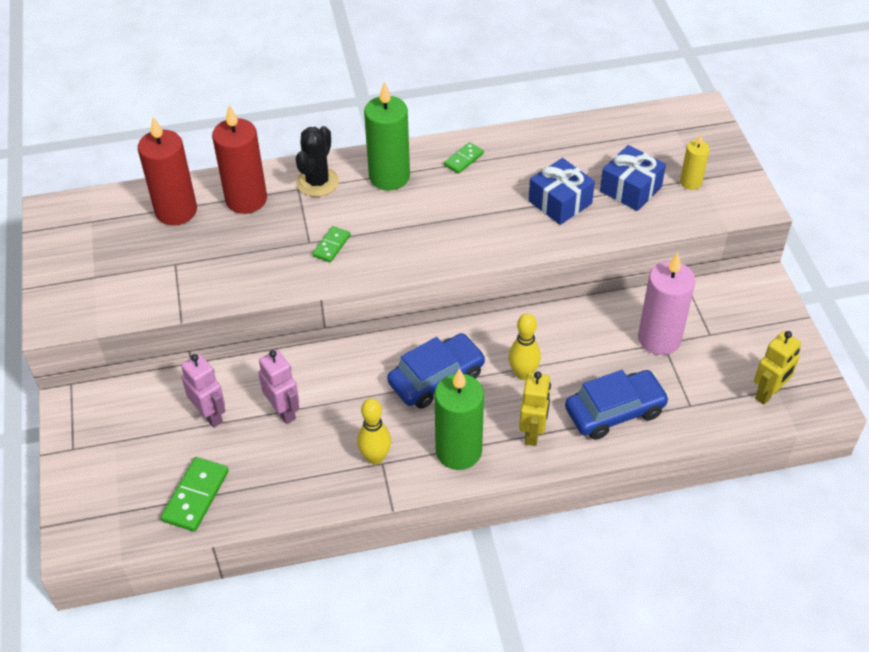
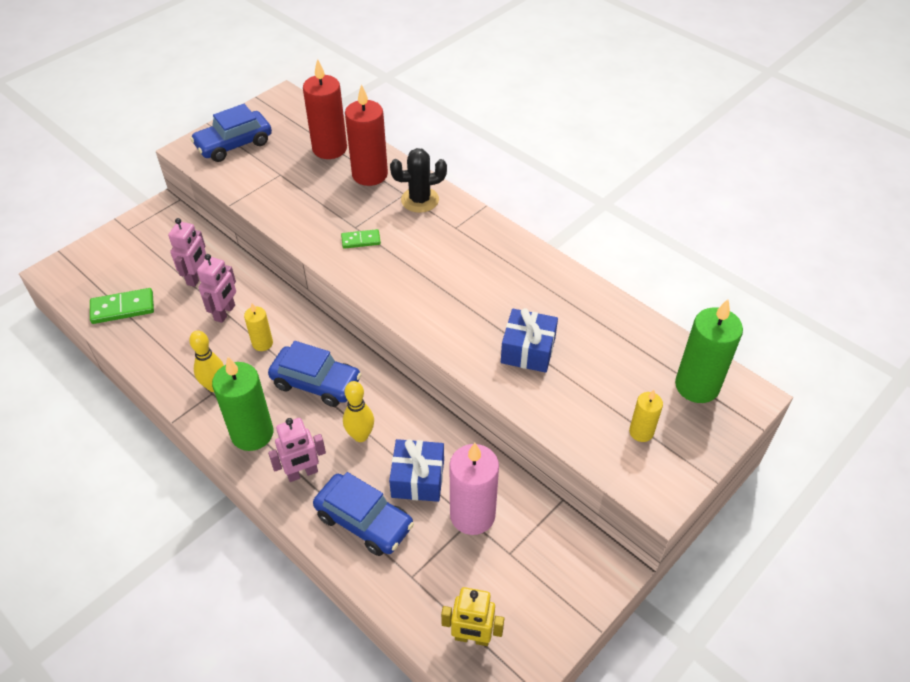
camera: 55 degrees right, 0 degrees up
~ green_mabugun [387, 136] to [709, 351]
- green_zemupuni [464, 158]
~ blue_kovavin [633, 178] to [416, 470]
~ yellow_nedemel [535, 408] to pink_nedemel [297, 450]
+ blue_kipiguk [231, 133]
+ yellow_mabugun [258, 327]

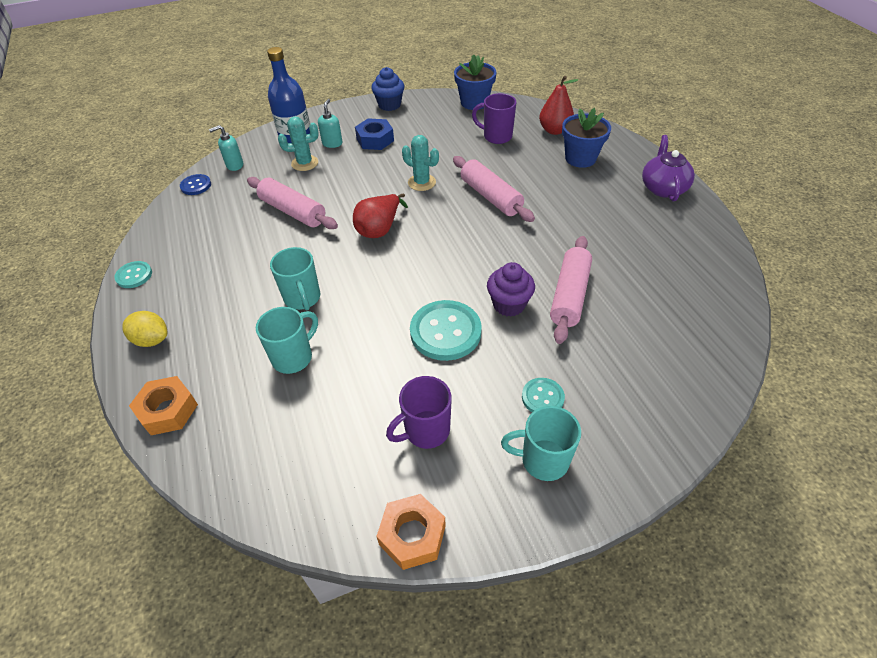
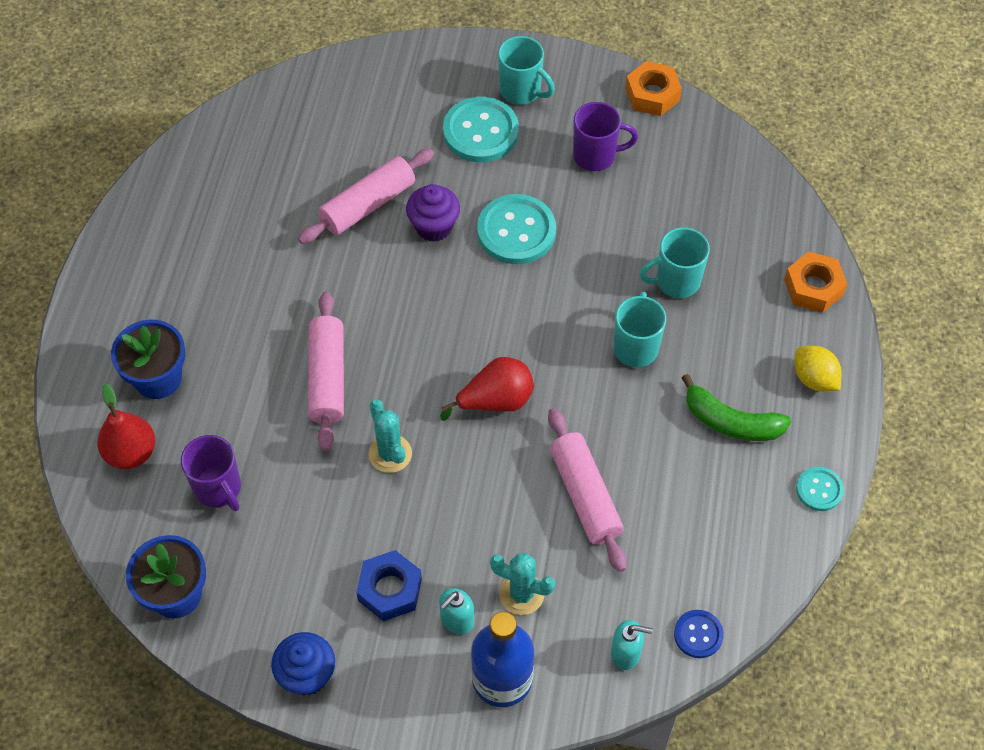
camera: 150 degrees left, 10 degrees up
- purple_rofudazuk [668, 168]
~ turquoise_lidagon [543, 395] = [481, 129] x1.86
+ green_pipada [736, 407]

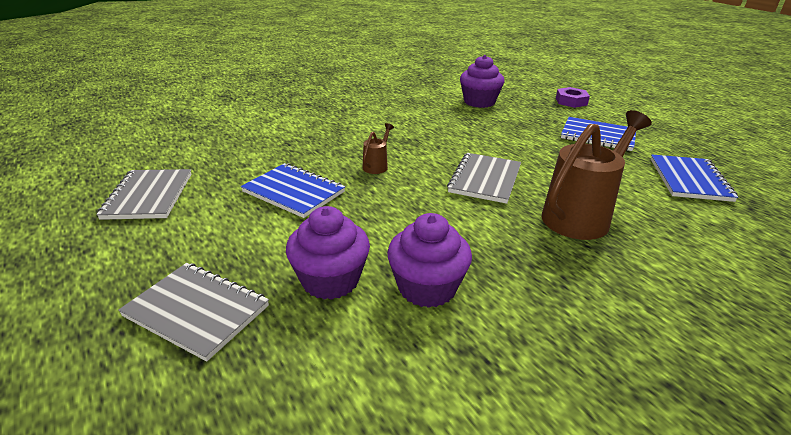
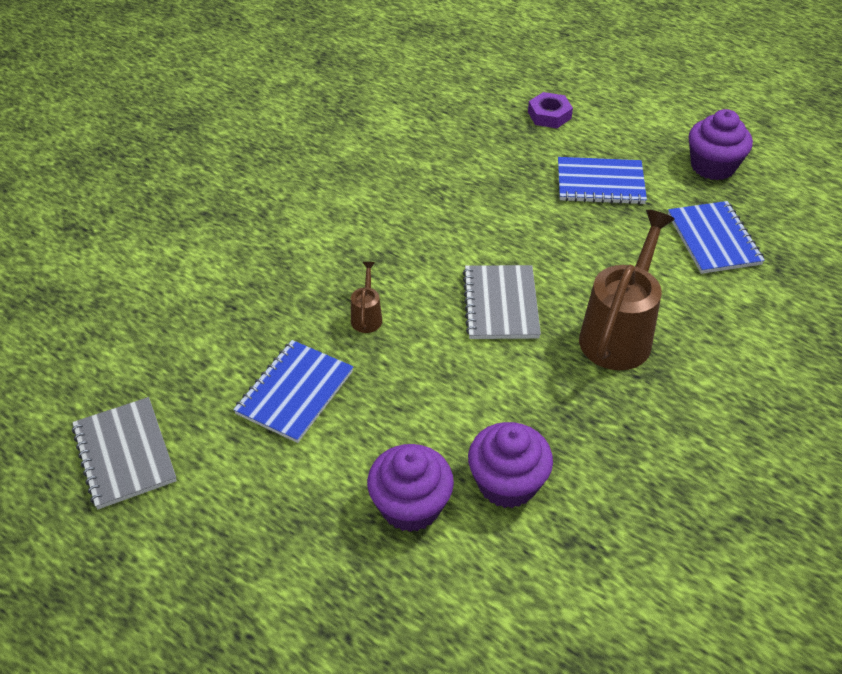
camera: 20 degrees left, 15 degrees up
~ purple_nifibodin [482, 81] to [721, 144]
~ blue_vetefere [293, 190] = [293, 391] 75 degrees counterclockwise
- grey_vetefere [193, 312]

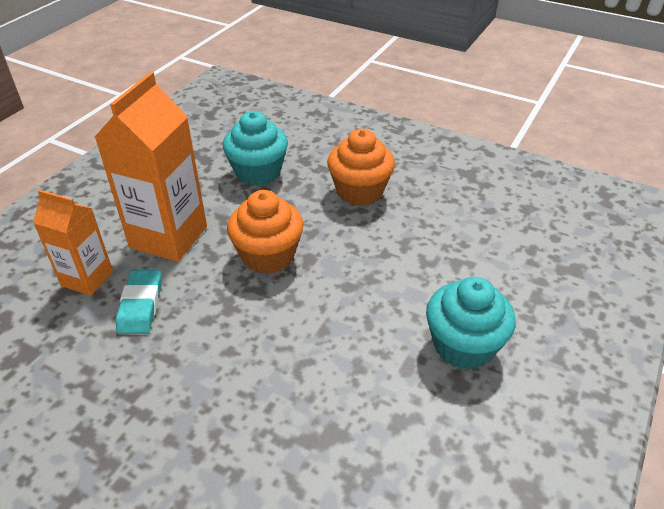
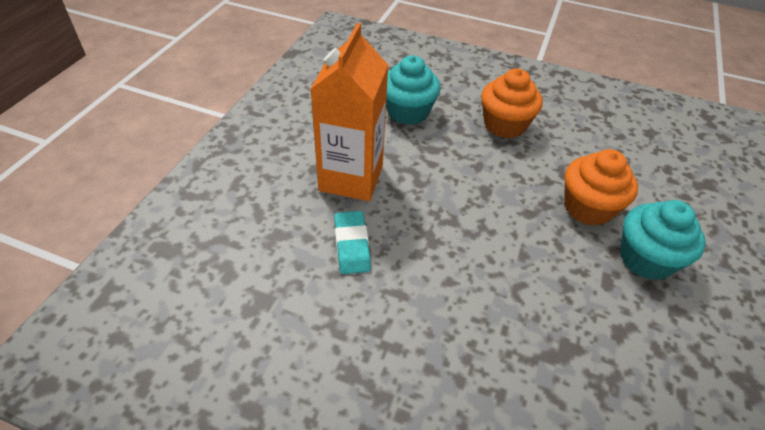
camera: 10 degrees left, 5 degrees up
- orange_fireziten [73, 243]
~ orange_nifibodin [265, 232] to [601, 187]

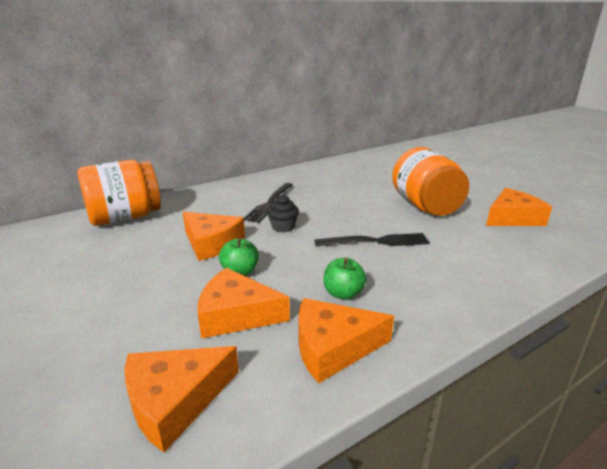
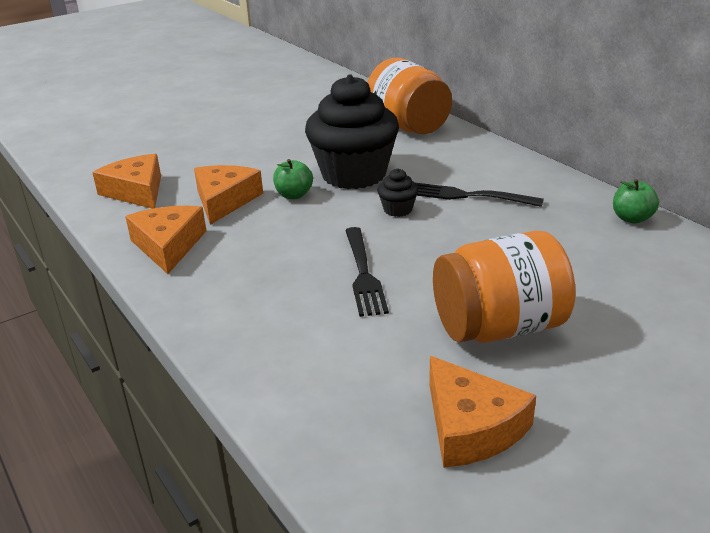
camera: 90 degrees right, 5 degrees up
~ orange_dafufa [214, 236] to black_nifibodin [352, 131]
~ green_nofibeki [345, 279] to [636, 201]

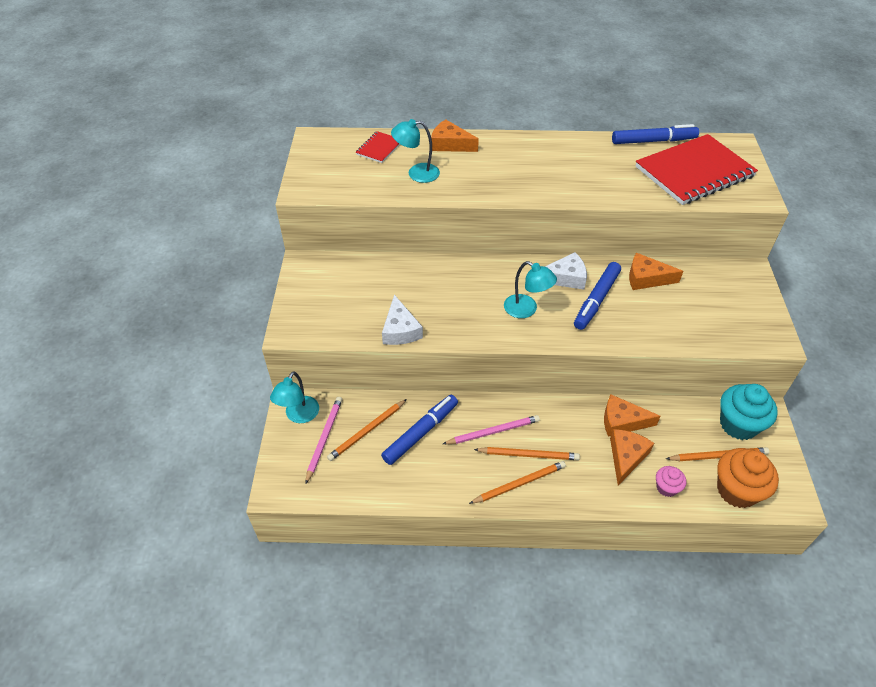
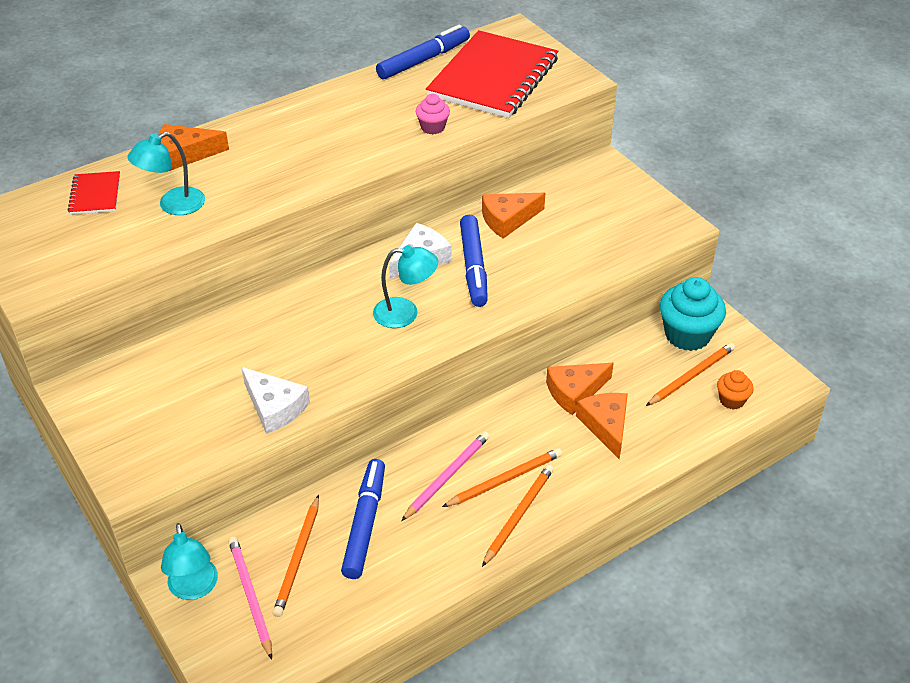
camera: 35 degrees left, 5 degrees down
~ orange_nifibodin [748, 478] = [735, 390] x0.52
~ pink_nifibodin [671, 481] to [433, 114]

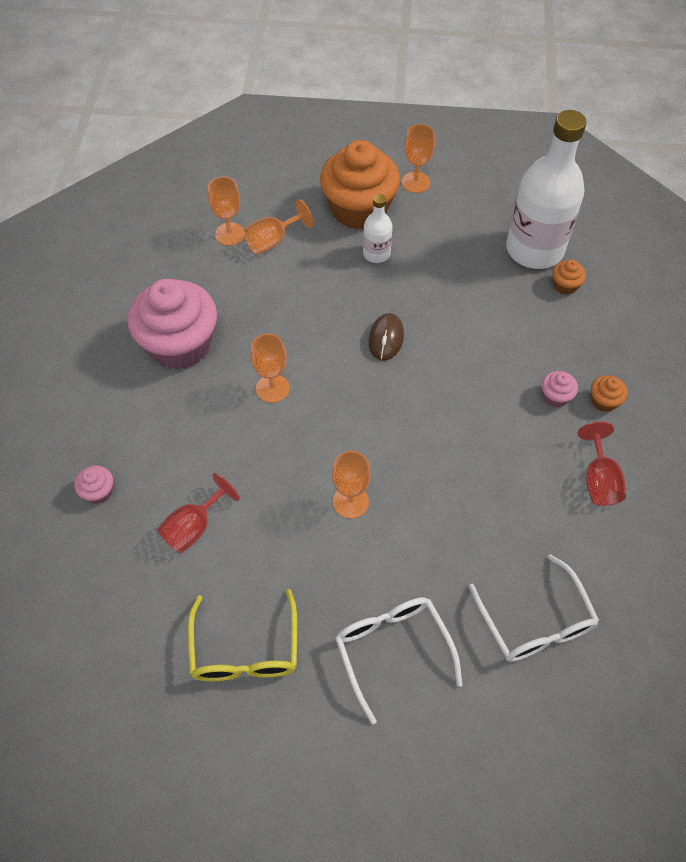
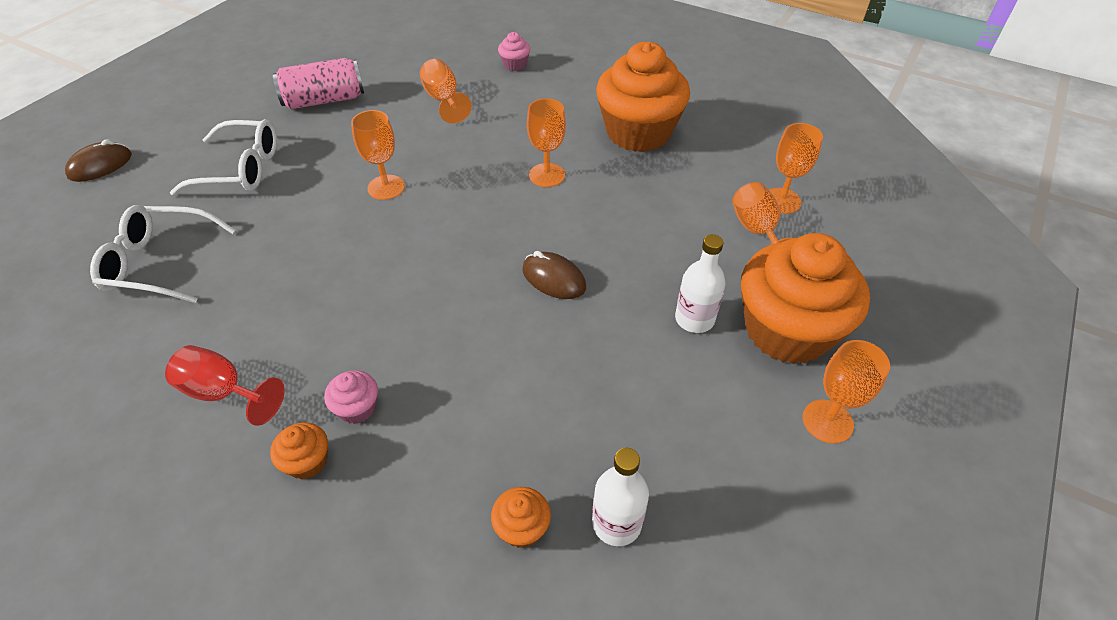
camera: 115 degrees right, 10 degrees down
~ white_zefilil [546, 189] = [620, 497] x0.47
~ pink_nifibodin [172, 324] to orange_nifibodin [643, 97]
~ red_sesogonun [198, 513] to orange_sesogonun [446, 91]
~ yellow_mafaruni [242, 635] to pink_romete [318, 83]
+ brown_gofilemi [98, 160]

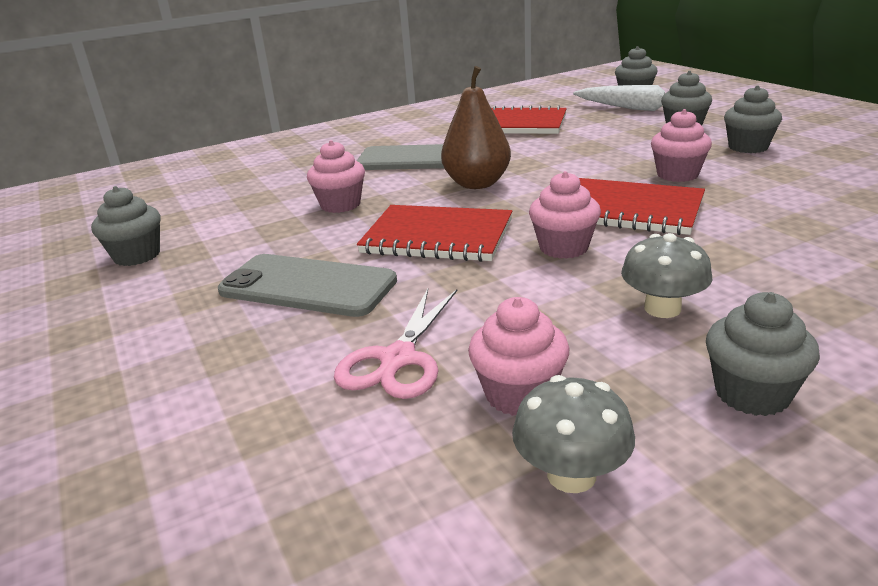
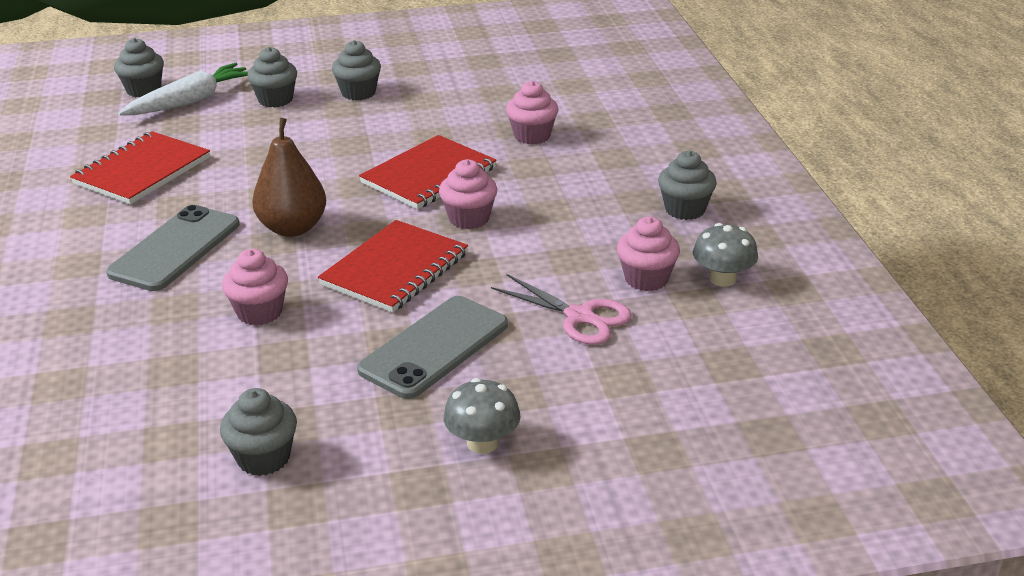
camera: 75 degrees left, 5 degrees up
~ pink_nifibodin [681, 145] to [532, 113]
~ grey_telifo [666, 275] to [482, 416]

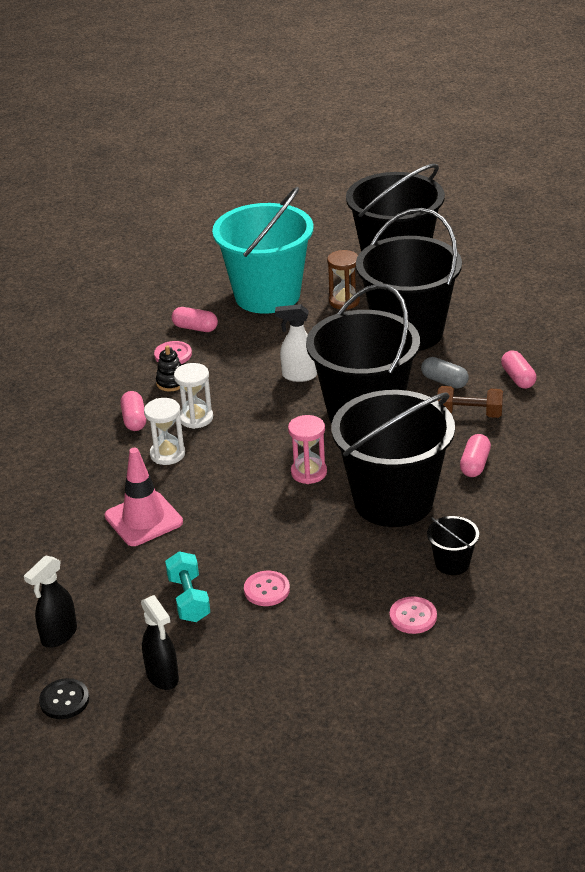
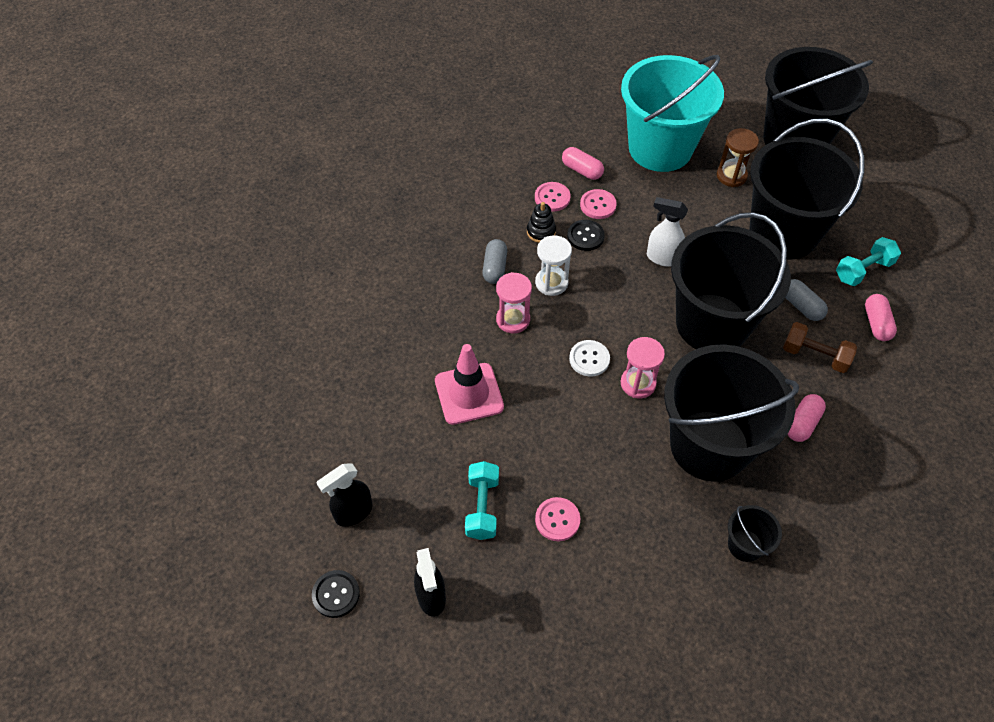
camera: 15 degrees right, 20 degrees up
~ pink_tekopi [133, 411] to grey_tekopi [494, 261]
~ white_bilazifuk [164, 431] to pink_bilazifuk [514, 302]
~ pink_lidagon [413, 615] to [598, 204]
+ black_lidagon [586, 235]
+ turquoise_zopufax [868, 261]
+ white_lidagon [589, 358]

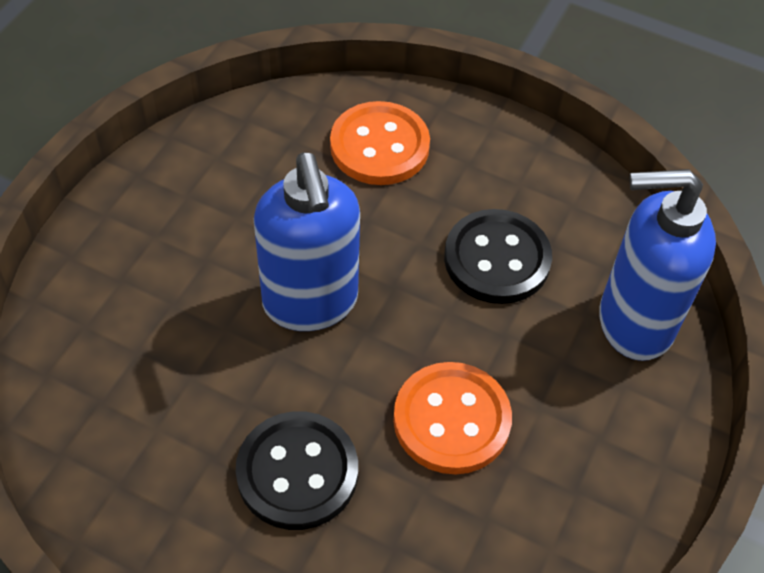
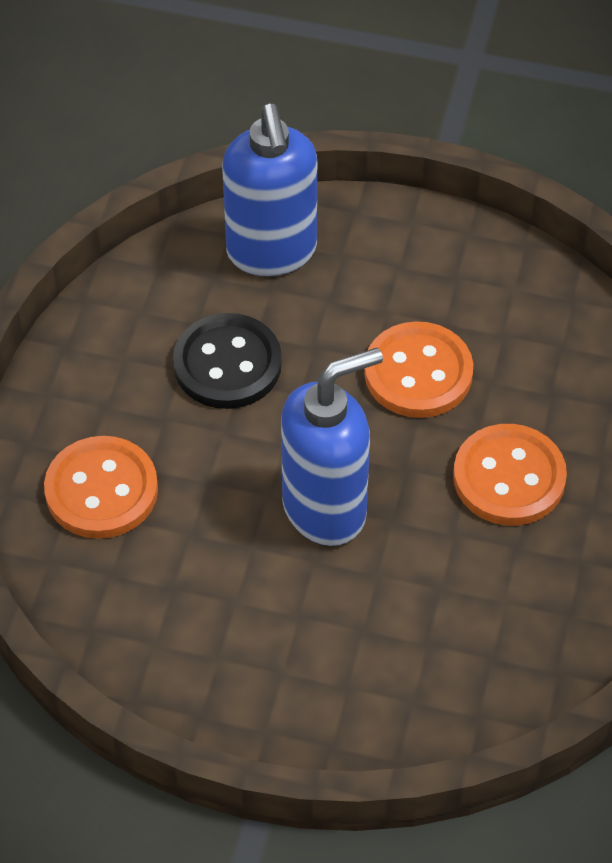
camera: 100 degrees left, 0 degrees up
~ black_lidagon [297, 470] to orange_lidagon [510, 475]

